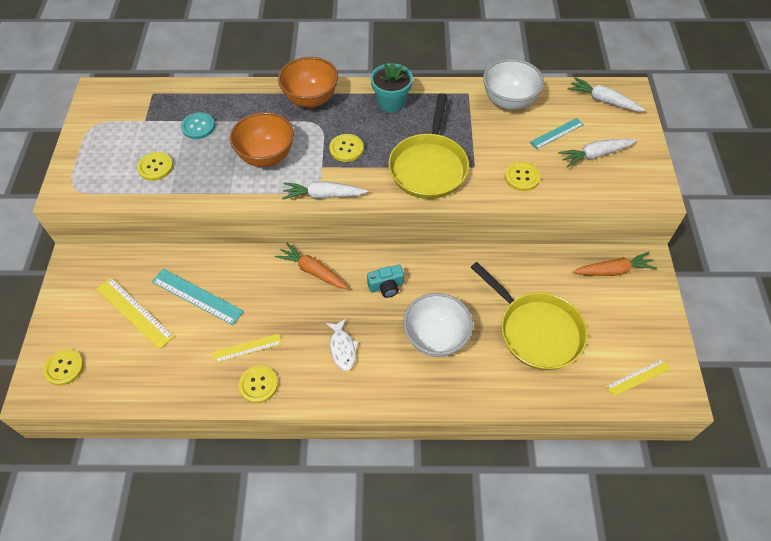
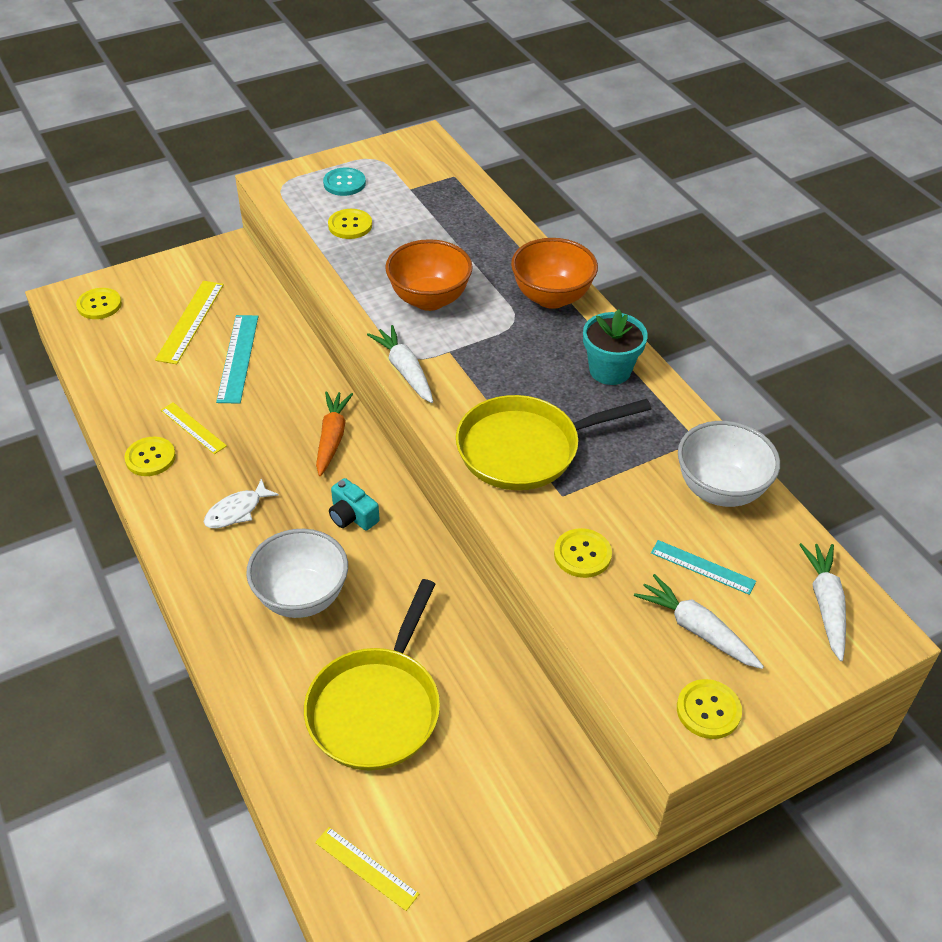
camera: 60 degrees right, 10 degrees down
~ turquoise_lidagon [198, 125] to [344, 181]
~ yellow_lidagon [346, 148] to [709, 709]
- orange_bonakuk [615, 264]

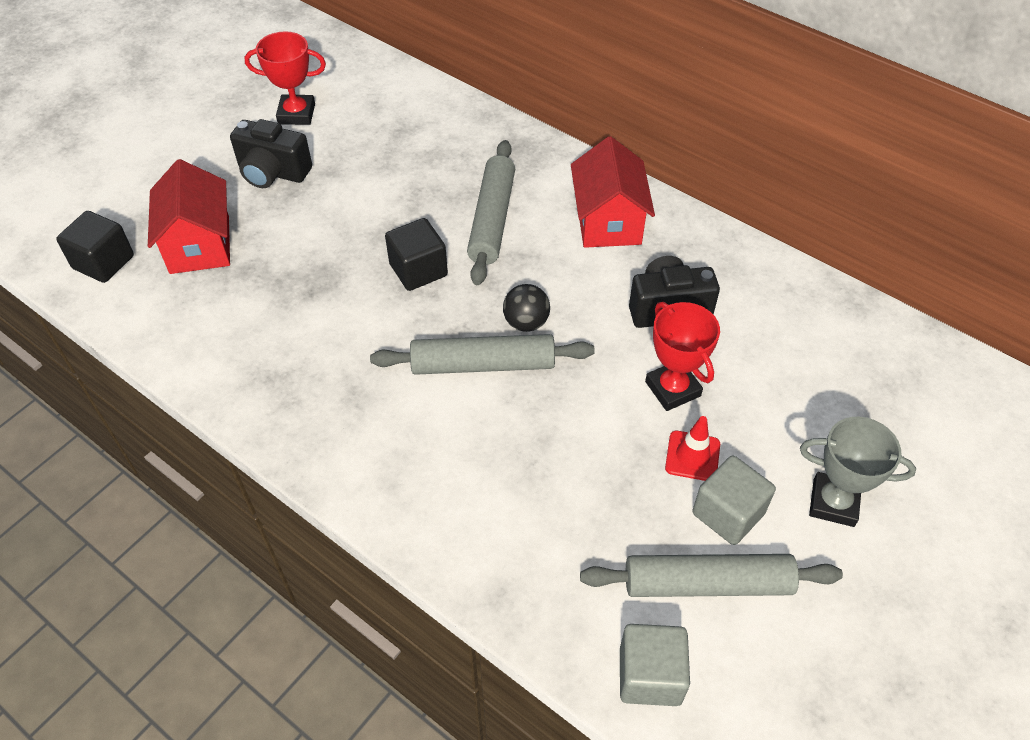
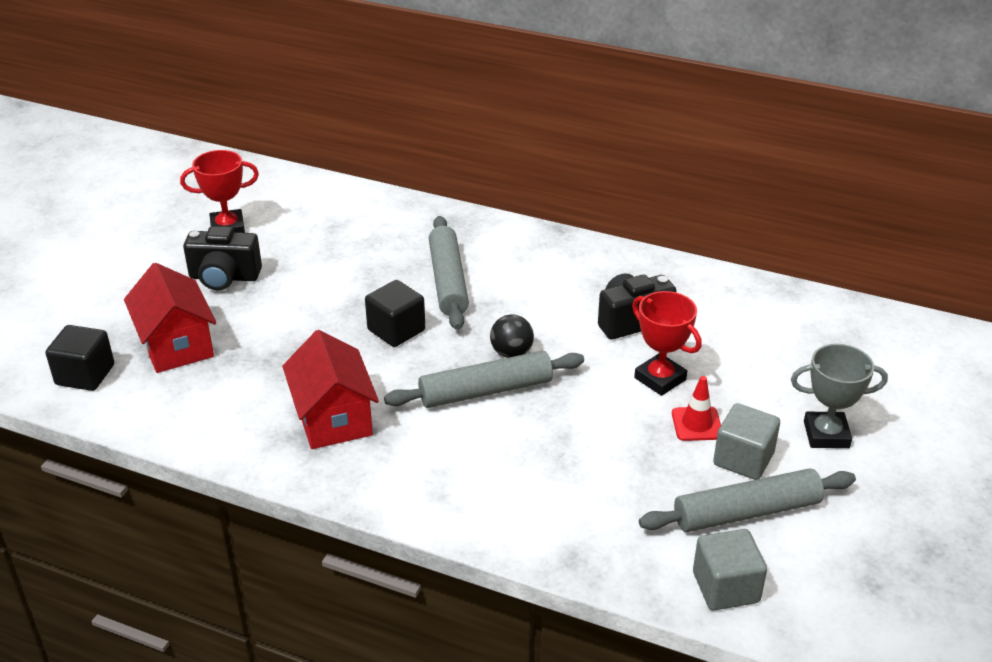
camera: 15 degrees left, 15 degrees down
~ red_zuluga [613, 192] to [330, 389]

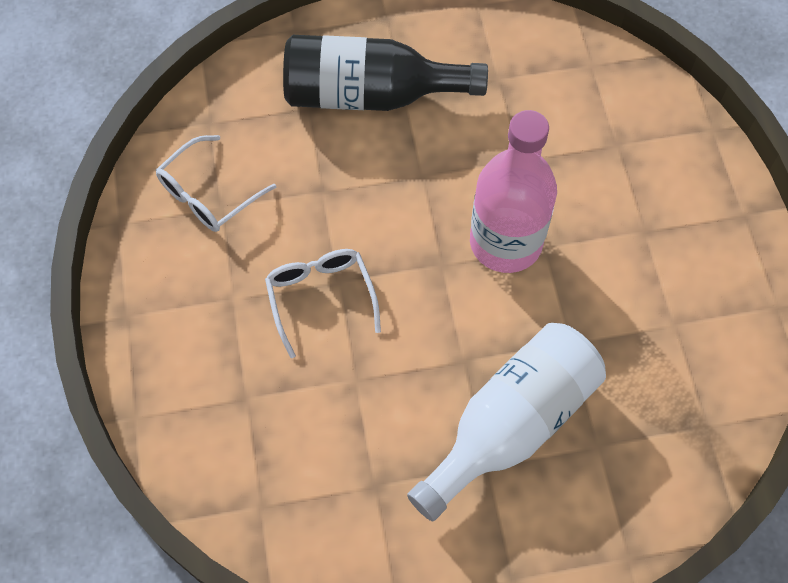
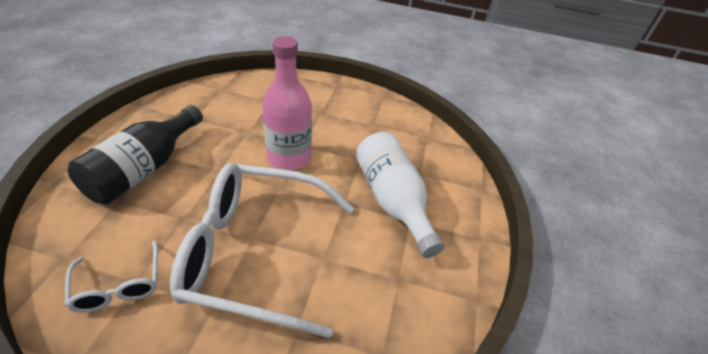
camera: 70 degrees left, 20 degrees down
~ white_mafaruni [323, 303] = [262, 250] x2.23

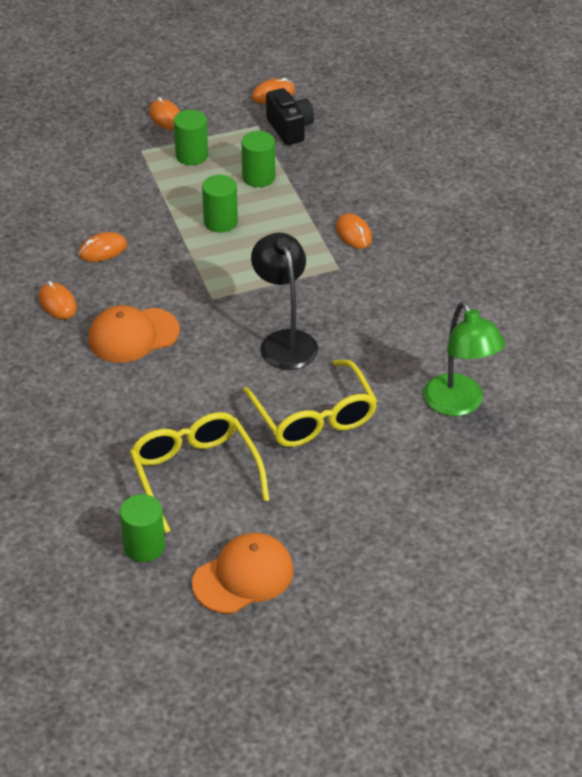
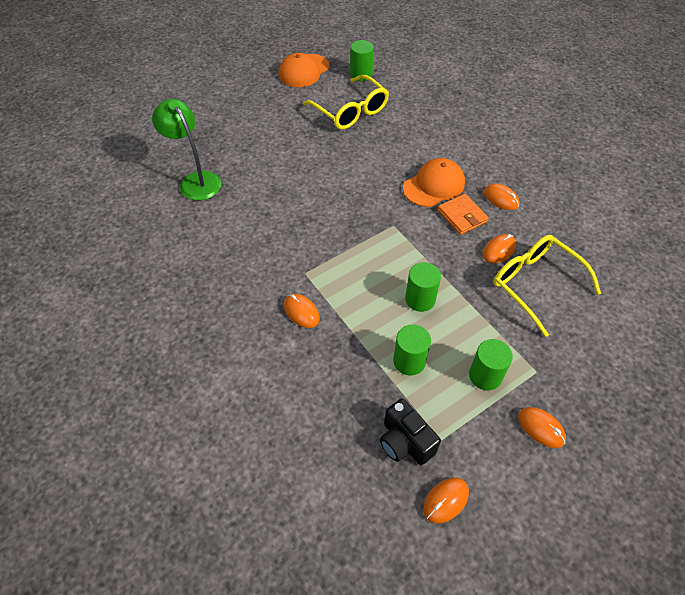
camera: 165 degrees right, 10 degrees up
- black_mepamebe [284, 301]
~ yellow_mafaruni [310, 403] to [547, 286]
+ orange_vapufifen [463, 214]

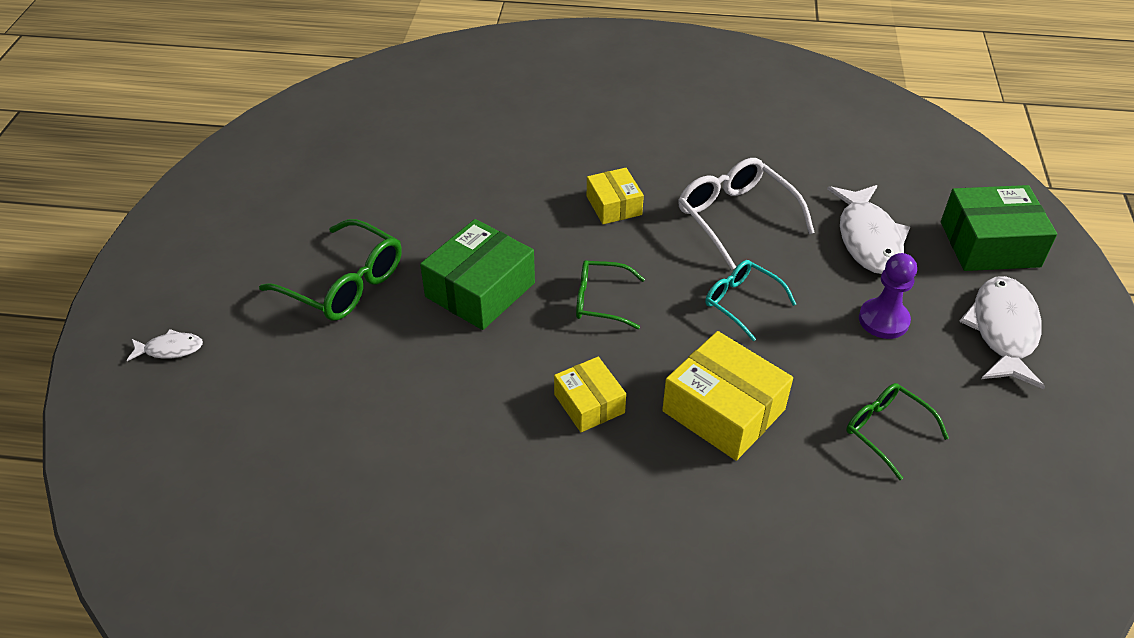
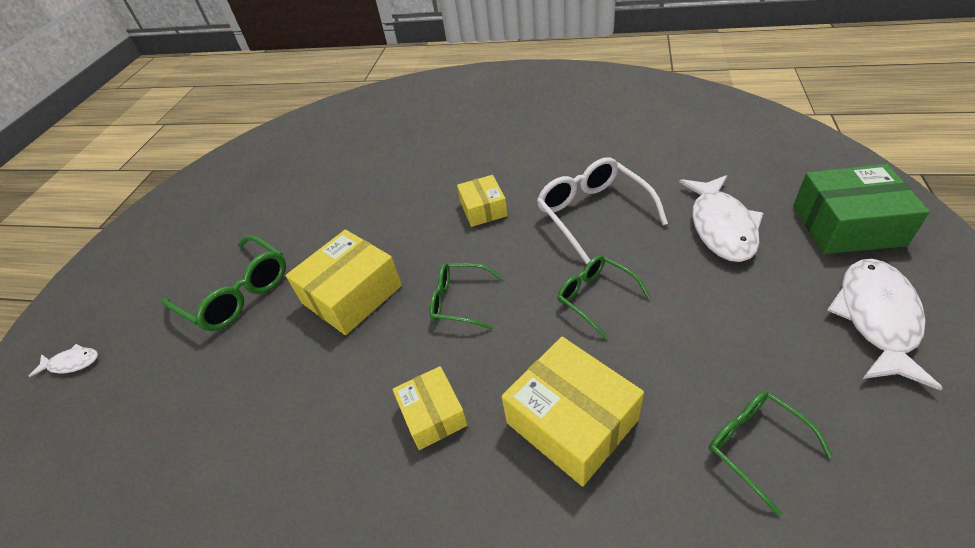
camera: 10 degrees right, 0 degrees up
~ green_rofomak [477, 274] to yellow_rofomak [344, 282]
- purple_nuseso [888, 296]
~ turquoise_mafaruni [750, 300] to green_mafaruni [603, 297]

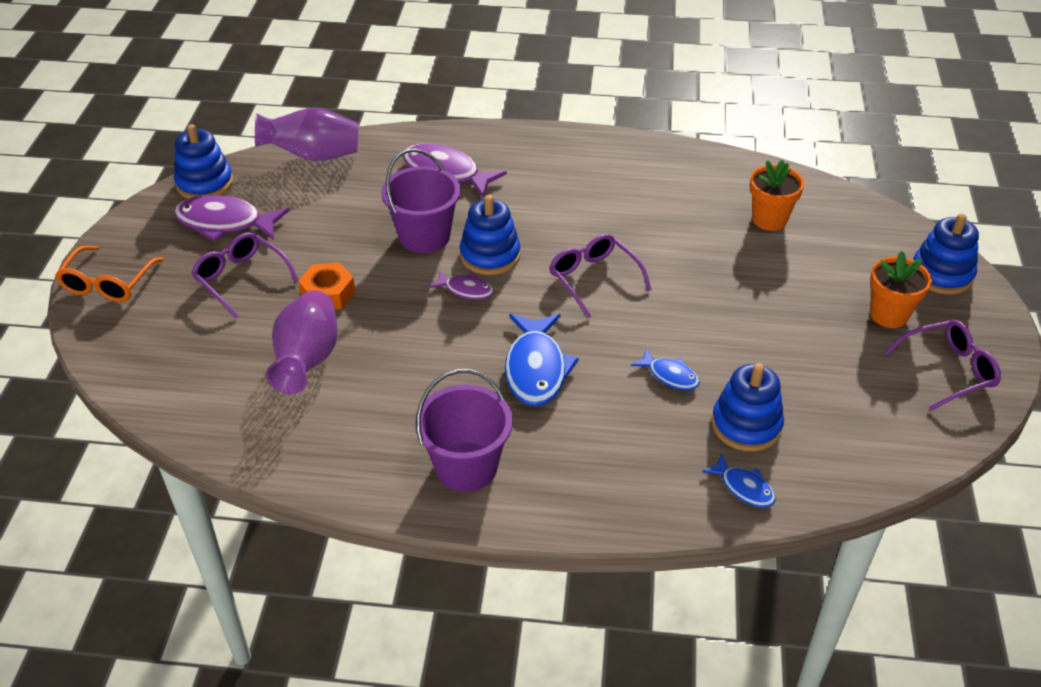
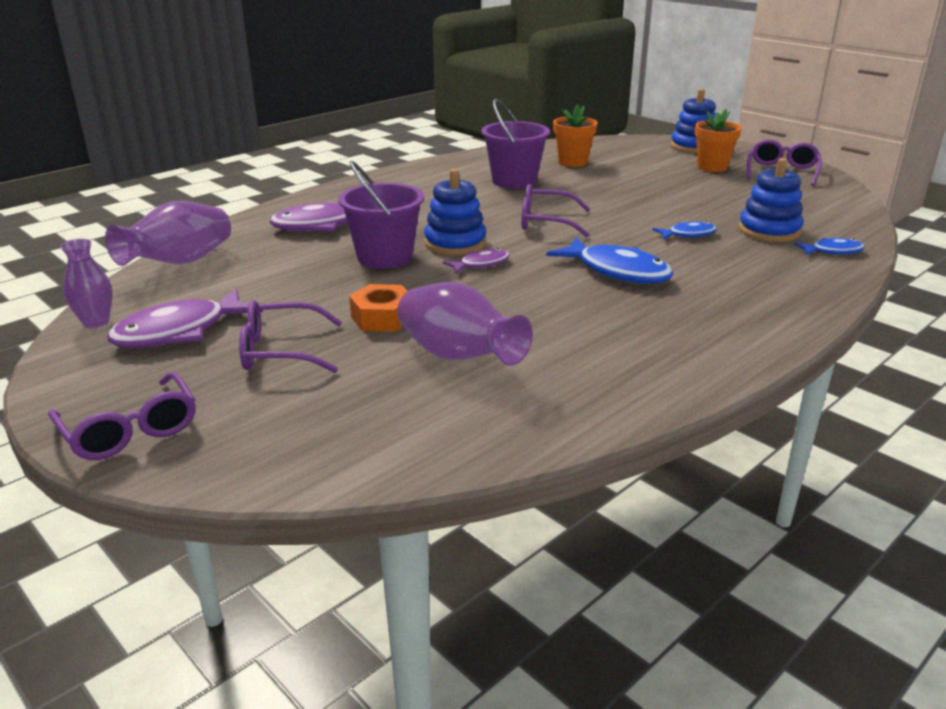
camera: 50 degrees left, 15 degrees down
~ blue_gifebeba [203, 161] to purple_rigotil [86, 283]
~ orange_mafaruni [109, 274] to purple_mafaruni [122, 416]
~ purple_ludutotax [464, 430] to [515, 143]

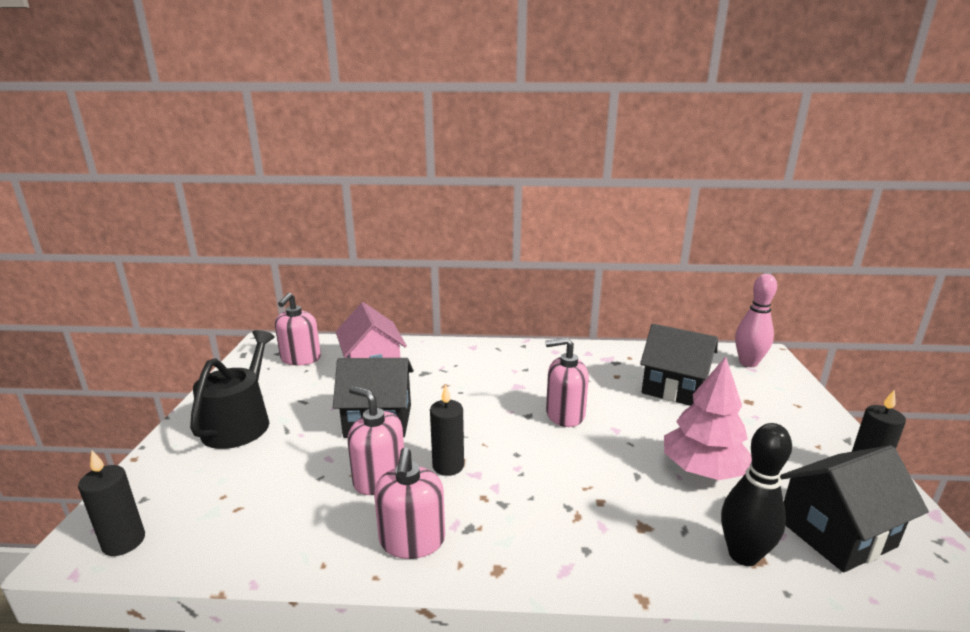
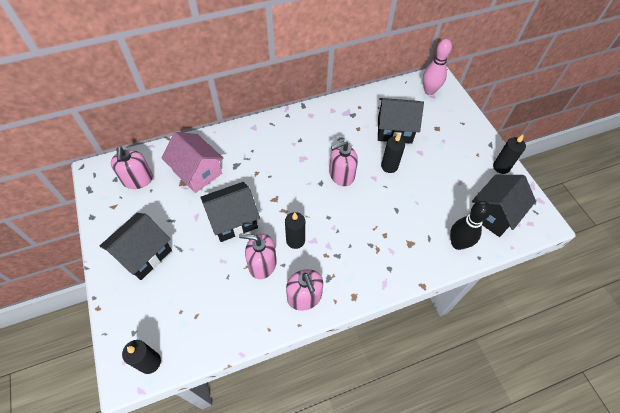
camera: 25 degrees left, 35 degrees up
~ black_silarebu [232, 389] to black_zuluga [136, 246]
- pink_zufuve [708, 418]
+ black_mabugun [393, 153]

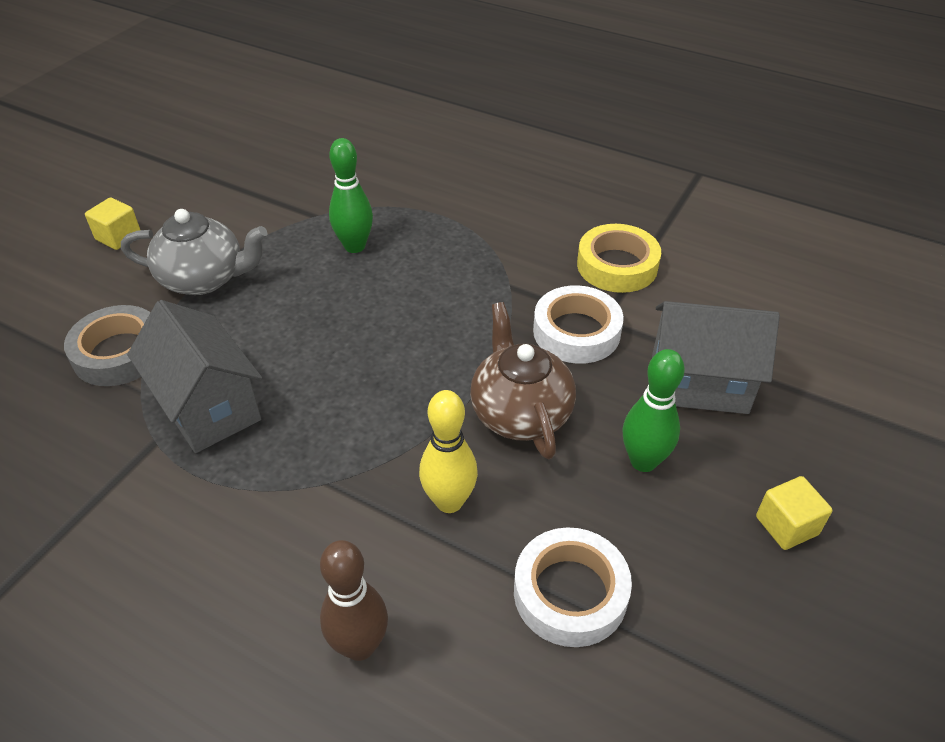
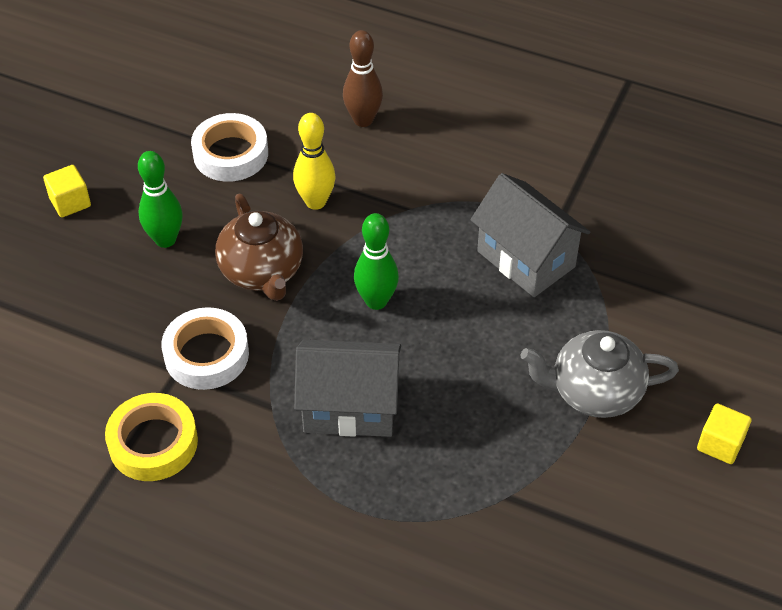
camera: 175 degrees right, 5 degrees up
~ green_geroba [351, 195] to [376, 261]
~ grey_zuluga [716, 357] to [347, 388]
- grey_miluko [107, 345]

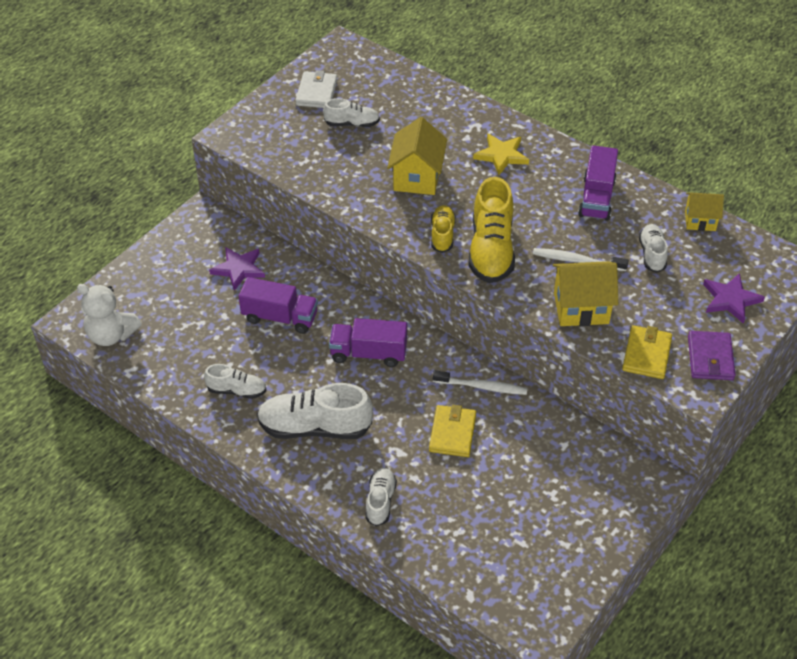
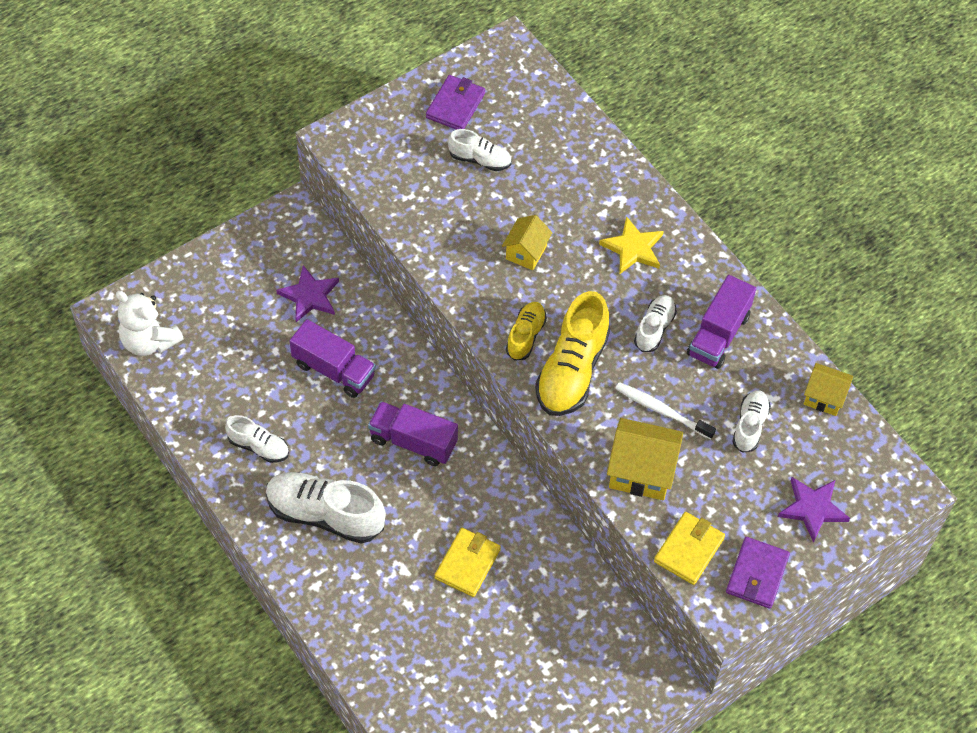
camera: 15 degrees right, 10 degrees up
~ white_vapufifen [316, 89] to purple_vapufifen [455, 102]
~ yellow_zuluga [417, 156] = [527, 242] x0.63
- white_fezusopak [480, 382]
~ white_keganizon [381, 497] to [655, 323]

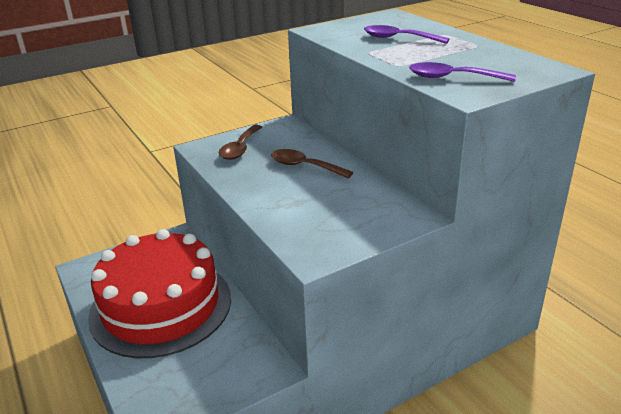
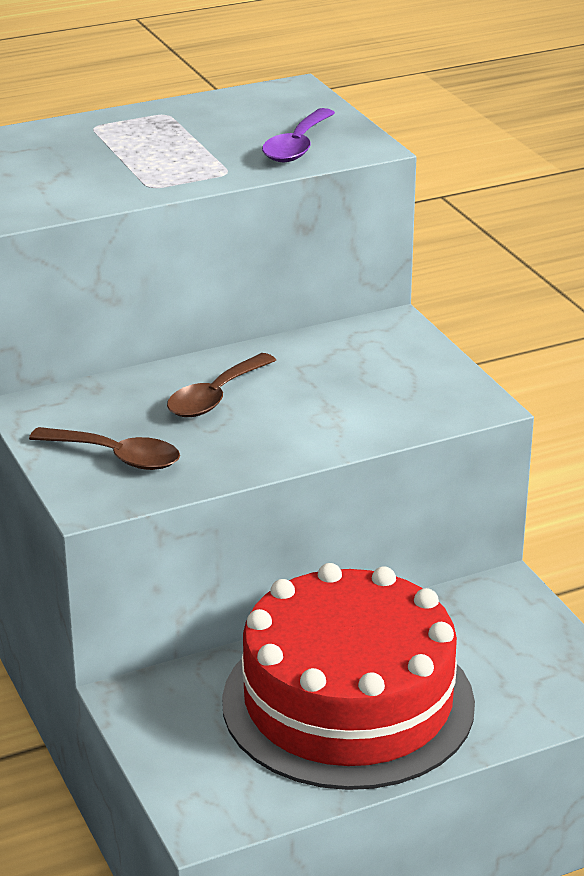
camera: 85 degrees left, 0 degrees up
- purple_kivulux [407, 34]

